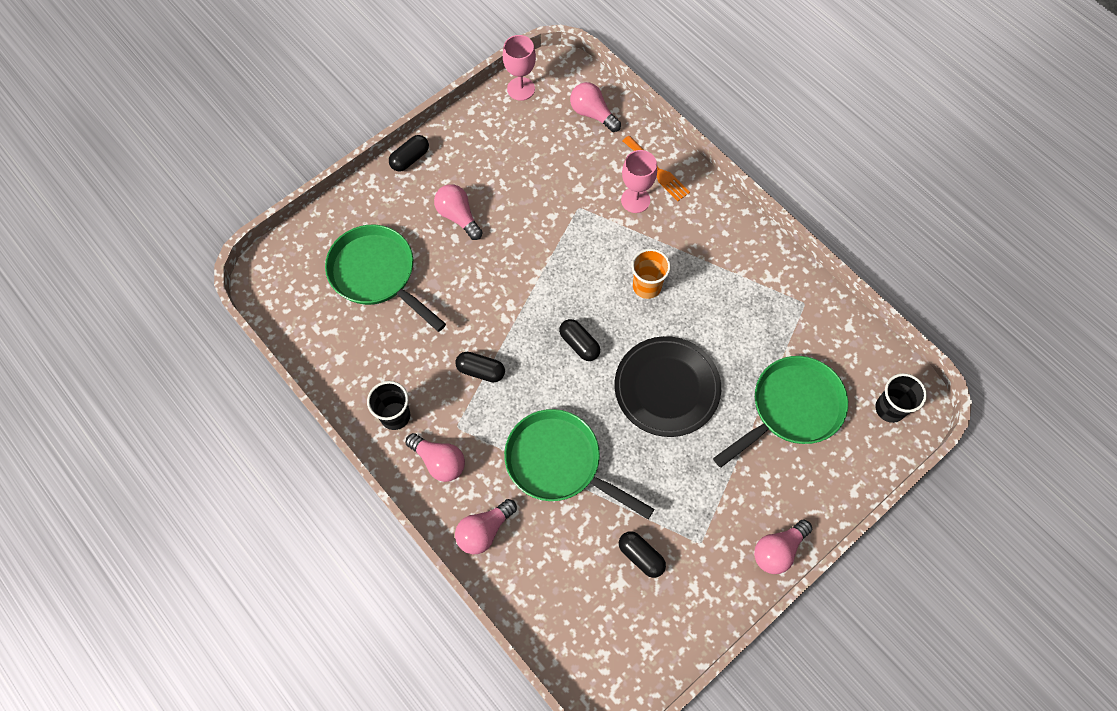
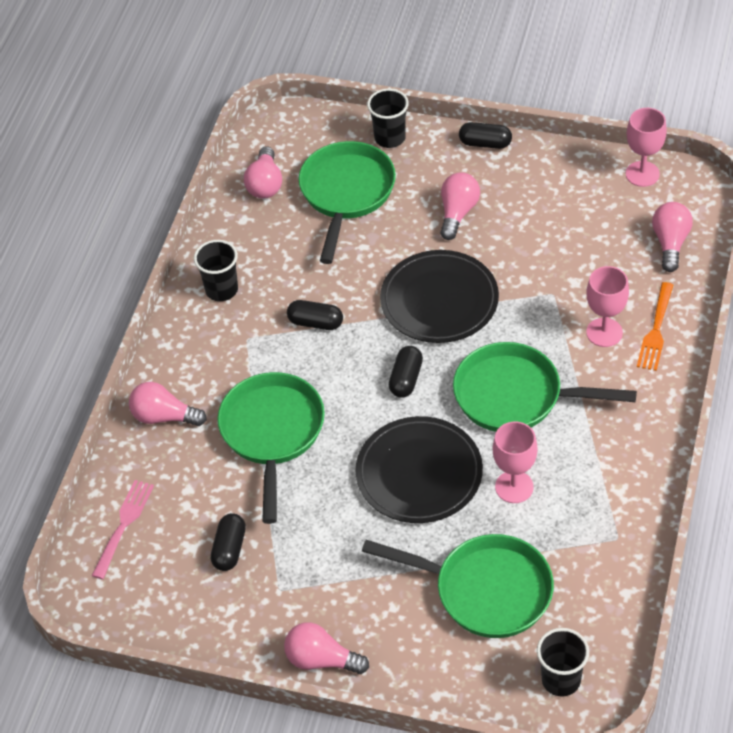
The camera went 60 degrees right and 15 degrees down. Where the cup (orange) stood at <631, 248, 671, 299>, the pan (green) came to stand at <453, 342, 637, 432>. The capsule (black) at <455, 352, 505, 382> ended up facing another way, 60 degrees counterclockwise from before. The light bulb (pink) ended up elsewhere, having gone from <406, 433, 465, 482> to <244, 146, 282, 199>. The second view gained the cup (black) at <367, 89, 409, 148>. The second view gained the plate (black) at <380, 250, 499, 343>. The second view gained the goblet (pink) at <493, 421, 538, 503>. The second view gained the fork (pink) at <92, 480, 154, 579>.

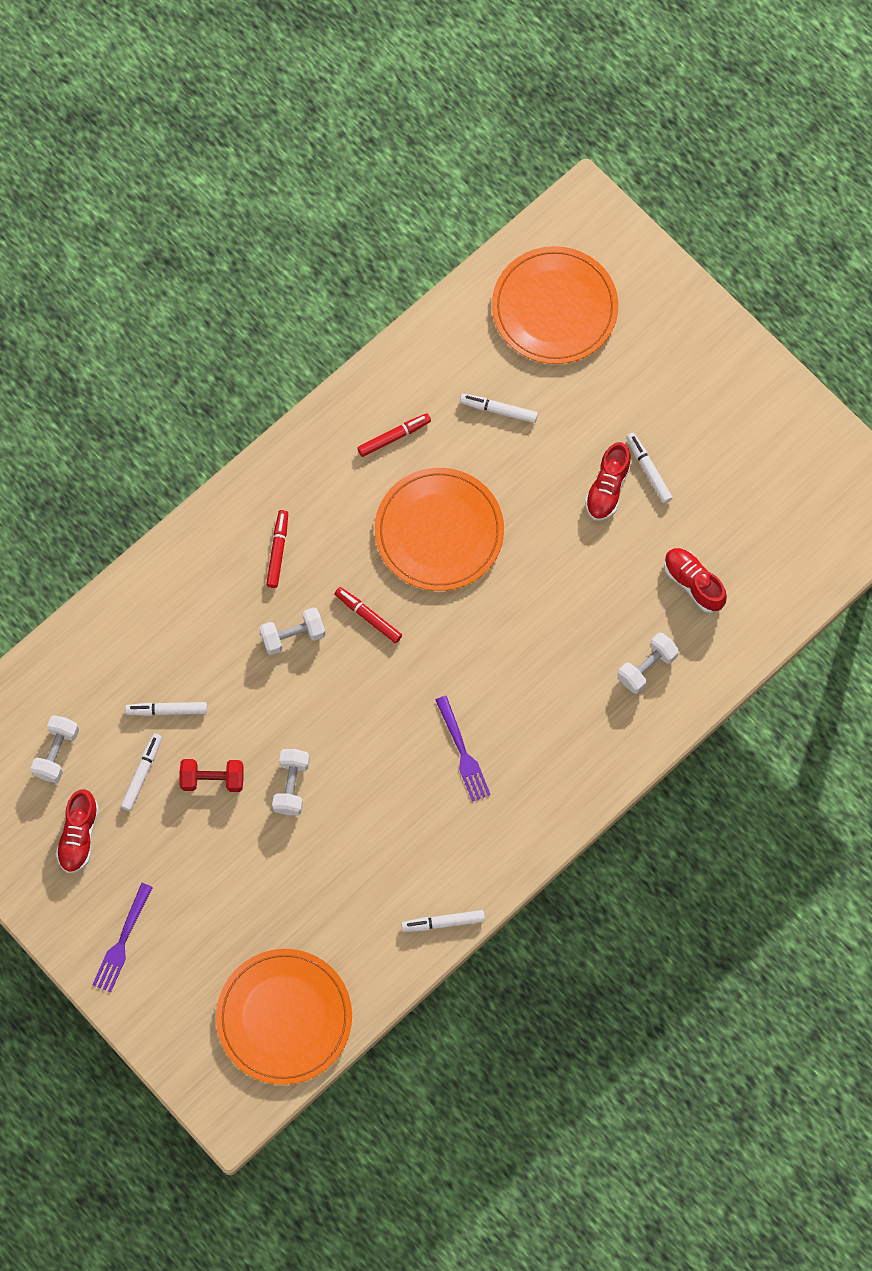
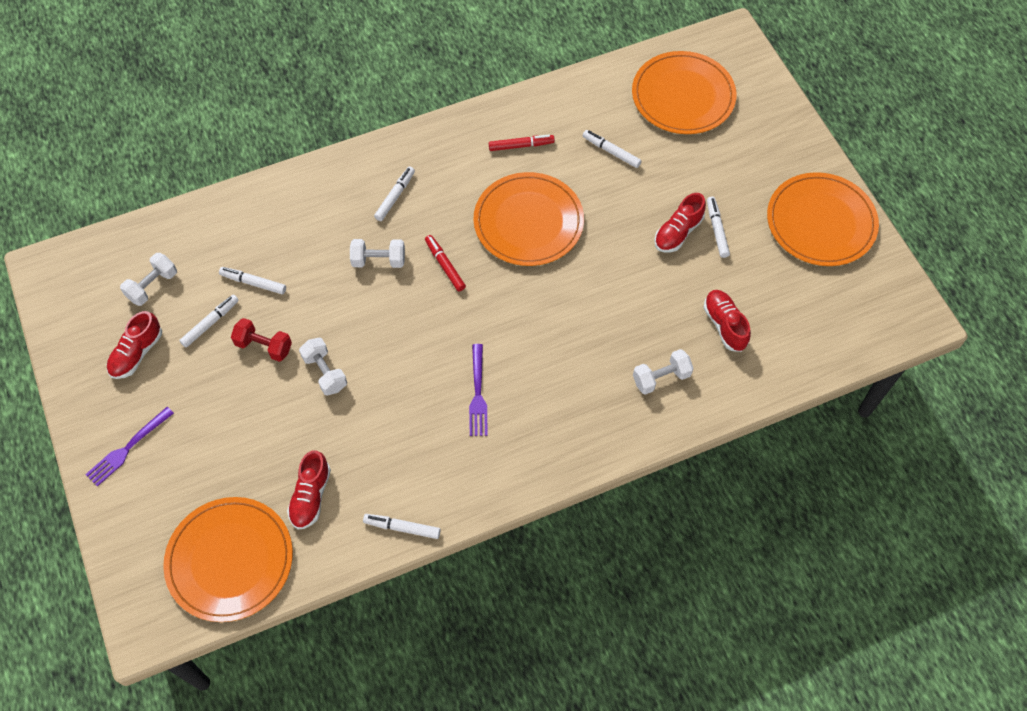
The camera went 20 degrees right and 10 degrees down. What was the marker (red) at <266, 510, 288, 588> turned into the marker (white) at <374, 167, 415, 221>. The dumbbell (white) at <272, 749, 310, 815> ended up facing another way, 60 degrees counterclockwise from before. The second view gained the plate (orange) at <767, 172, 879, 266>. The second view gained the shoe (red) at <287, 450, 331, 529>.

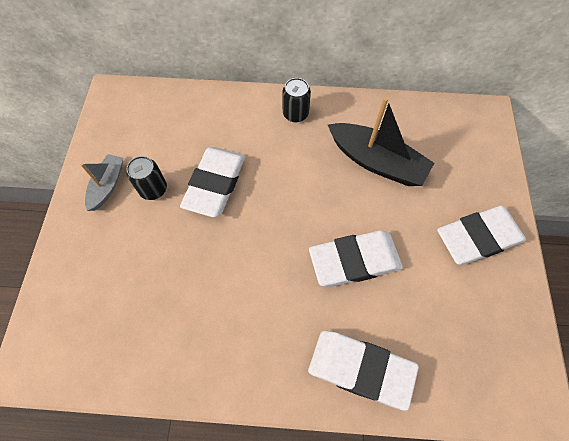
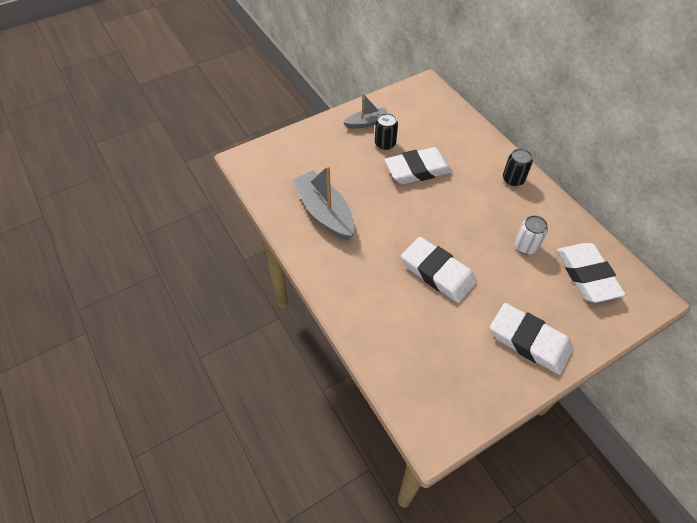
The camera went 55 degrees right and 10 degrees down. Where the boat (black) stood at <328, 97, 434, 186>, the can (white) came to stand at <515, 215, 548, 254>. The eraser (white) ended up elsewhere, having gone from <308, 331, 419, 411> to <557, 243, 626, 303>. The second view gained the boat (grey) at <292, 166, 354, 240>.

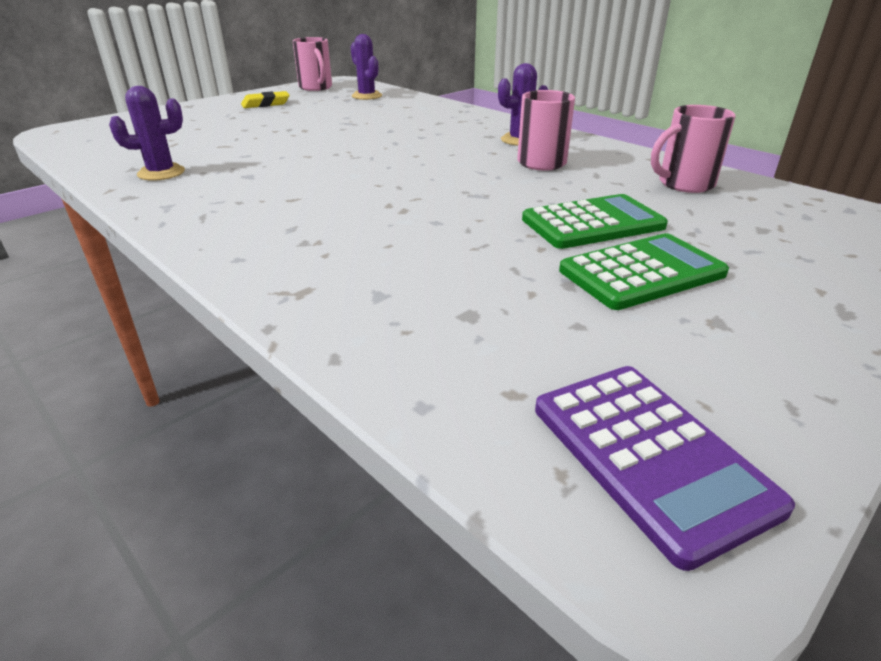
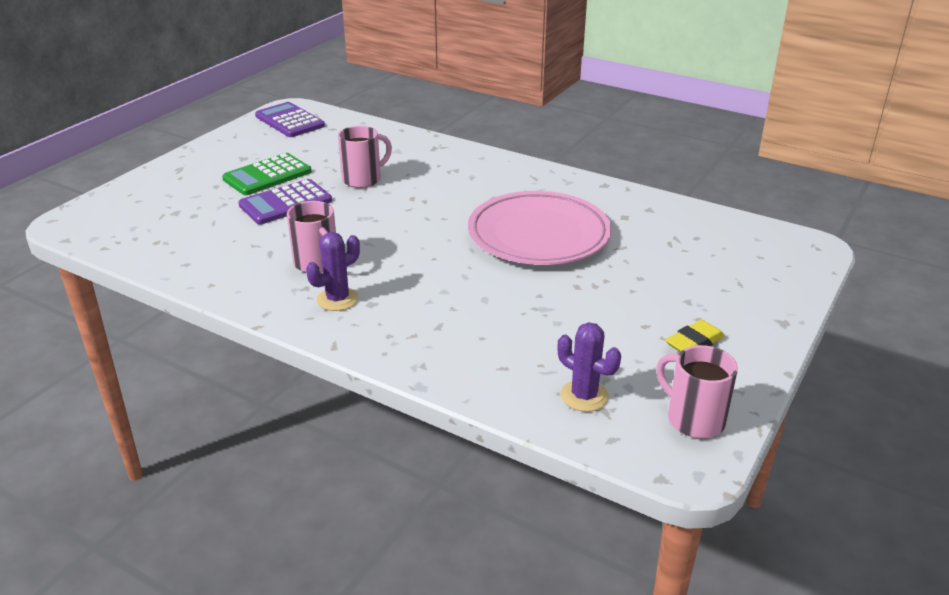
The camera went 165 degrees right and 0 degrees up. The second view lost the cactus (purple) at <109, 86, 185, 181>. The mug (pink) ended up elsewhere, having gone from <651, 105, 736, 193> to <338, 126, 392, 188>. What was the calculator (green) at <522, 194, 668, 249> turned into the calculator (purple) at <238, 179, 332, 224>. The second view gained the plate (pink) at <468, 191, 612, 265>.

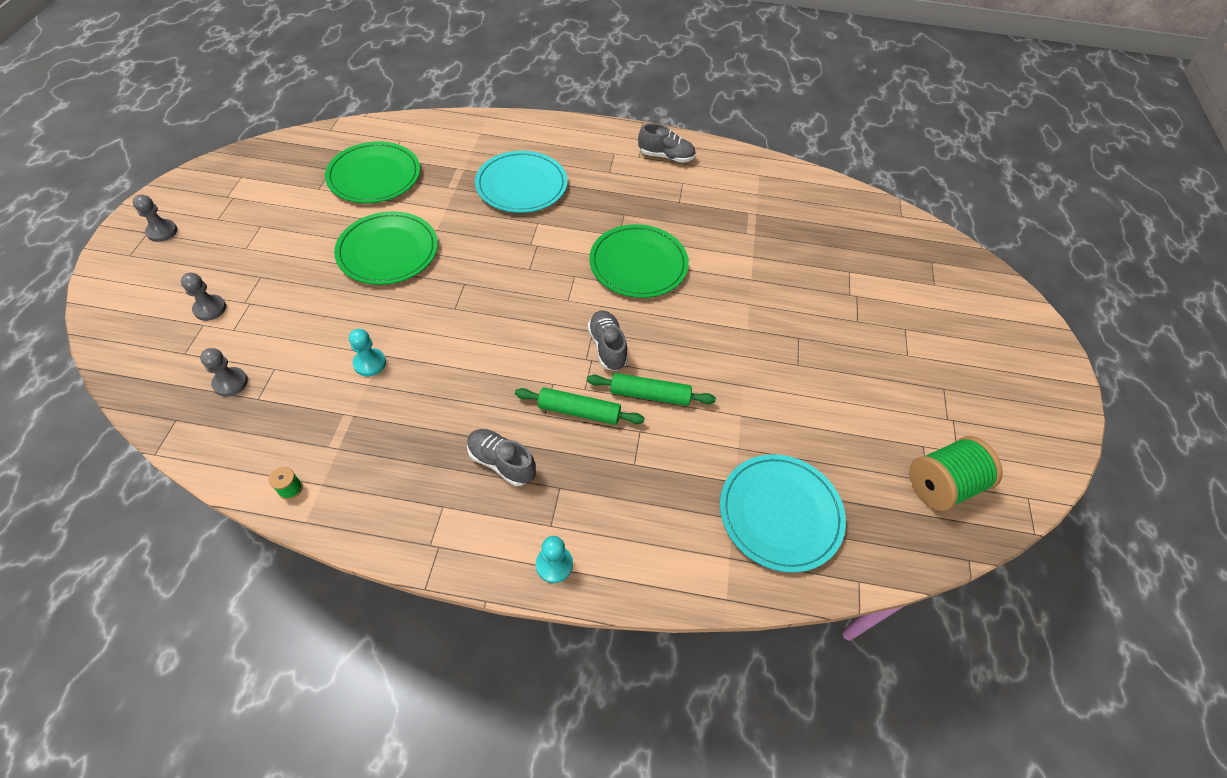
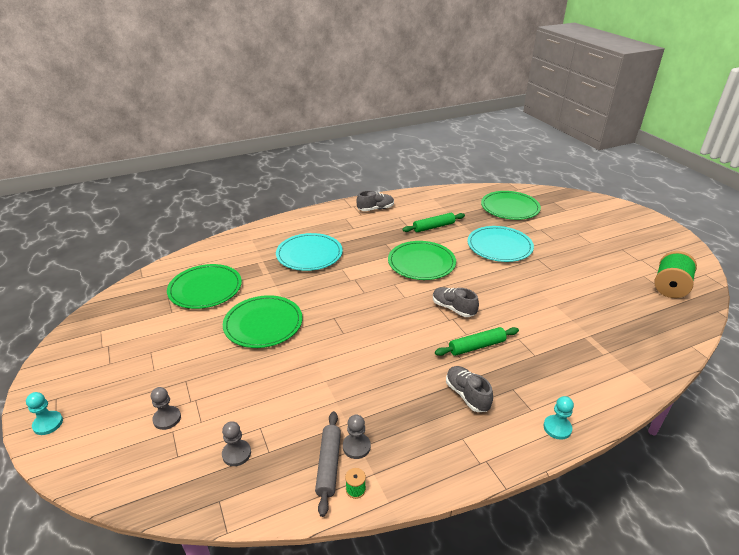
The camera went 30 degrees left and 20 degrees down. The pawn (grey) ended up elsewhere, having gone from <133, 194, 177, 242> to <343, 415, 371, 459>. The pawn (turquoise) ended up elsewhere, having gone from <349, 329, 386, 376> to <26, 392, 63, 435>. The rolling pin (green) ended up elsewhere, having gone from <587, 373, 716, 406> to <402, 213, 465, 232>. The shoe (grey) at <467, 429, 536, 486> ended up facing another way, 60 degrees clockwise from before. The plate (turquoise) ended up elsewhere, having gone from <720, 454, 846, 573> to <467, 226, 534, 262>. The second view gained the plate (green) at <481, 191, 541, 220>. The second view gained the rolling pin (grey) at <315, 411, 341, 517>.

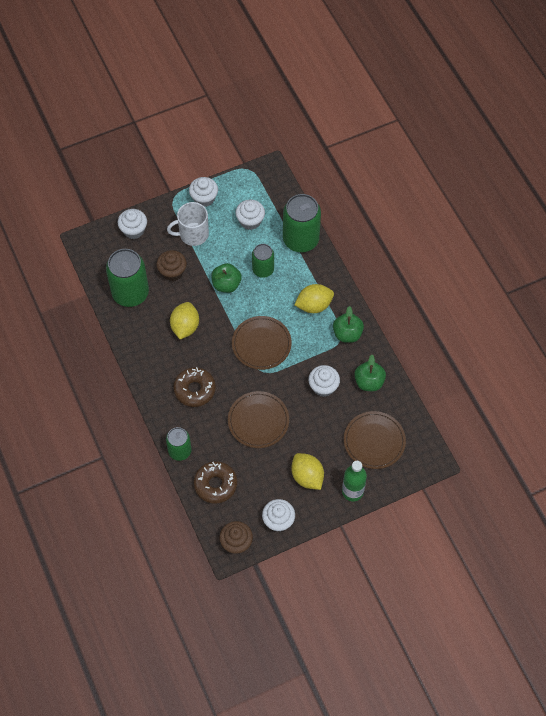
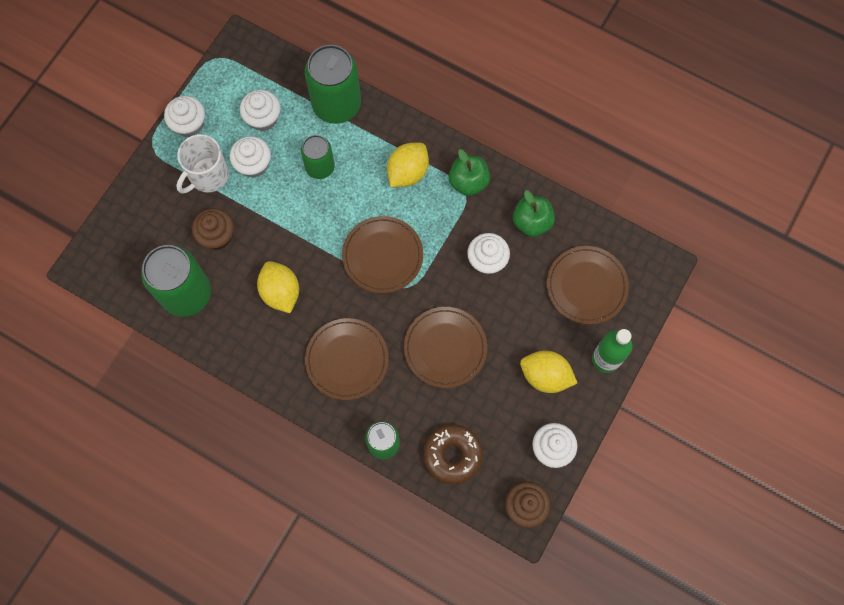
The camera went 35 degrees left and 10 degrees up. The cupcake (white) ended up elsewhere, having gone from <118, 209, 147, 239> to <229, 136, 271, 178>. The second view lost the apple (green) at <212, 263, 242, 293>. Where the donut (brown) stood at <173, 367, 216, 407>, the plate (brown) came to stand at <305, 318, 389, 400>.

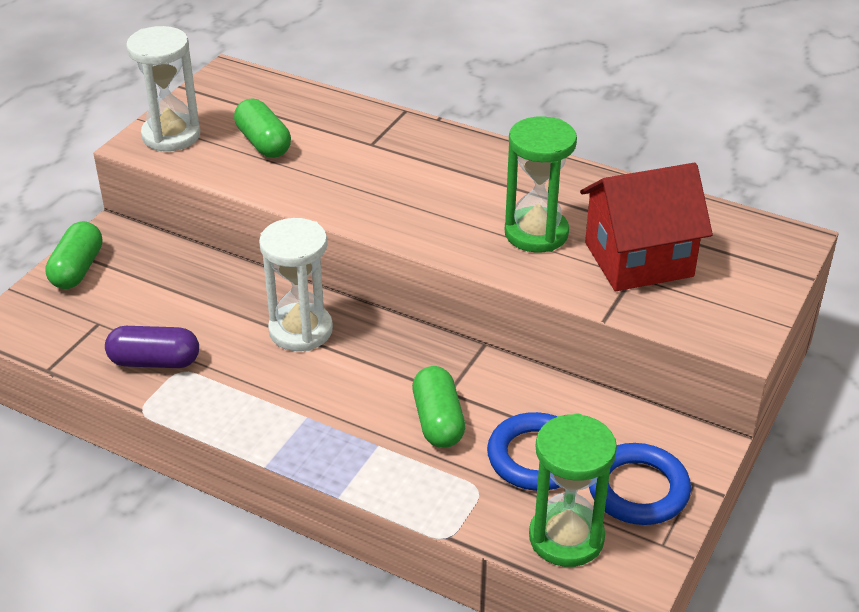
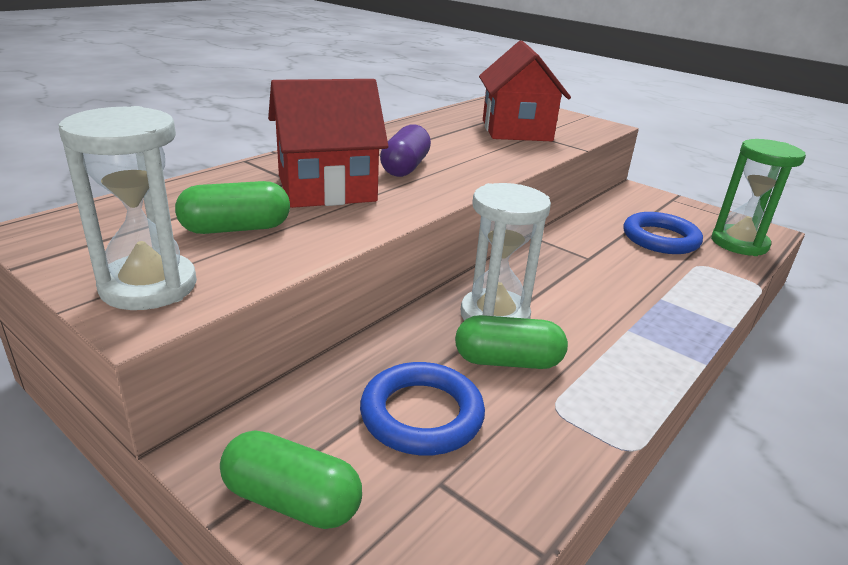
The camera went 80 degrees left and 10 degrees down. The second view lost the hourglass (green) at <505, 116, 577, 253>. The capsule (purple) ended up elsewhere, having gone from <105, 326, 199, 368> to <380, 124, 431, 177>. The capsule (green) ended up elsewhere, having gone from <412, 366, 465, 448> to <455, 315, 568, 369>. The ring (blue) ended up elsewhere, having gone from <589, 443, 691, 525> to <360, 362, 485, 456>. The second view gained the house (red) at <268, 79, 388, 208>.

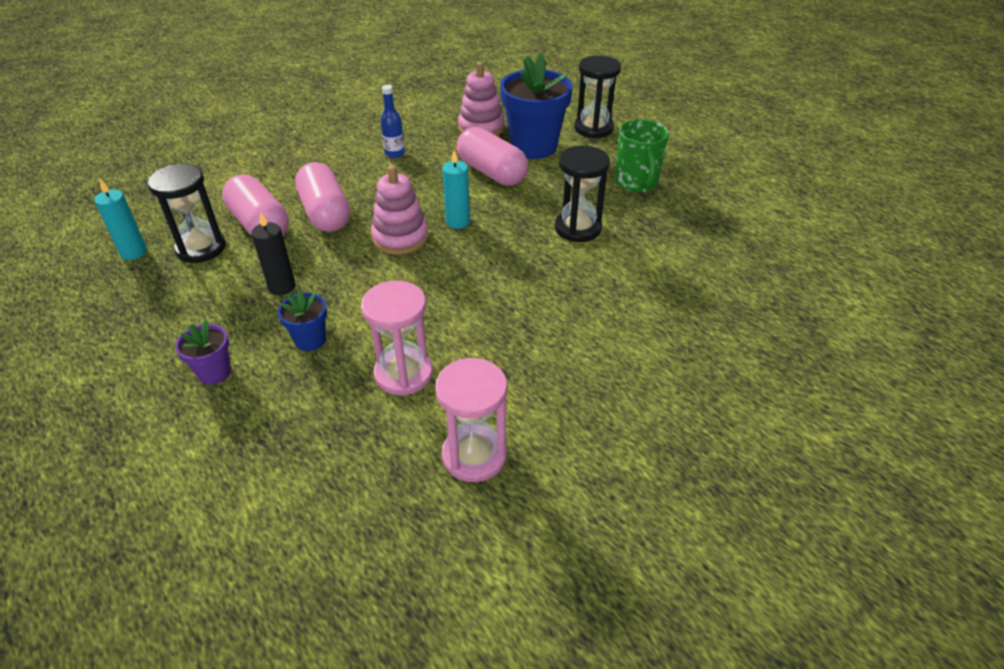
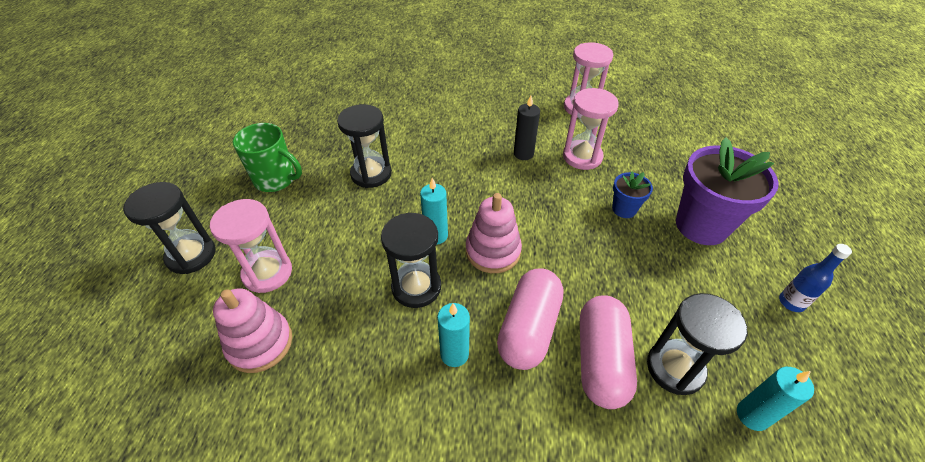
The camera went 135 degrees left and 5 degrees up. Where the flower pot (blue) stood at <500, 54, 573, 159>, the hourglass (pink) came to stand at <210, 199, 292, 293>. The bottle (blue) ended up elsewhere, having gone from <381, 85, 405, 158> to <779, 244, 852, 312>. The mug (green) at <615, 119, 669, 192> ended up facing another way, 75 degrees clockwise from before. The second view lost the capsule (pink) at <457, 127, 528, 186>. The candle (black) ended up elsewhere, having gone from <251, 212, 295, 295> to <514, 96, 540, 160>. The size of the flower pot (purple) at <175, 320, 231, 385> changed by a factor of 2.06. The second view gained the hourglass (black) at <381, 213, 441, 308>. The second view gained the candle (turquoise) at <437, 303, 470, 367>.

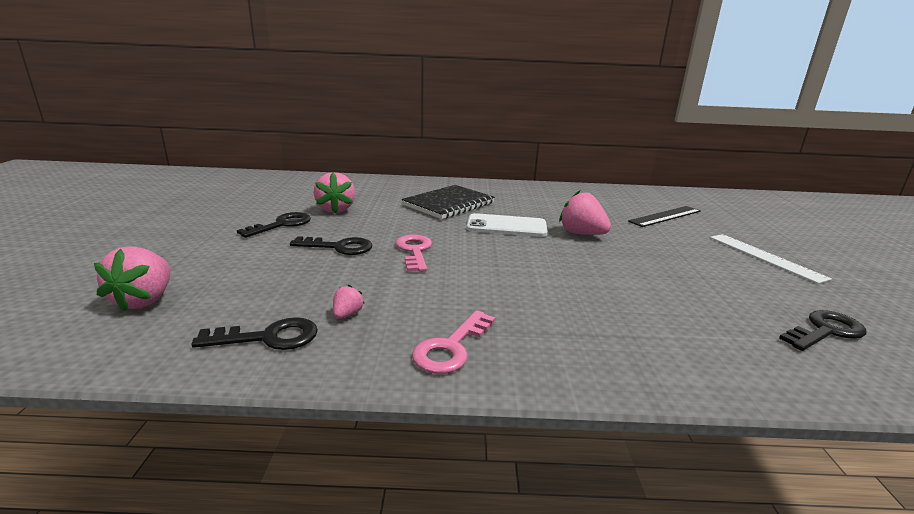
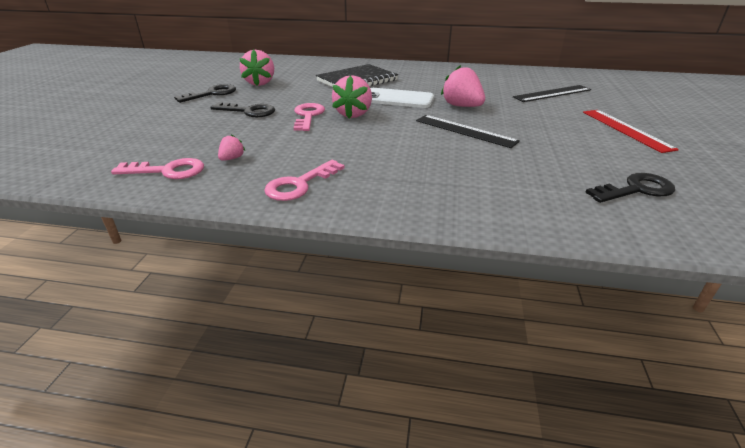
The camera went 10 degrees right and 10 degrees up. What was the ruler (white) at <710, 234, 832, 284> turned into the ruler (red) at <583, 110, 679, 153>. The strawberry (pink) ended up elsewhere, having gone from <94, 246, 170, 312> to <332, 75, 372, 118>. What was the key (black) at <191, 317, 318, 350> turned into the key (pink) at <111, 158, 204, 179>. The second view gained the ruler (black) at <416, 115, 520, 148>.

